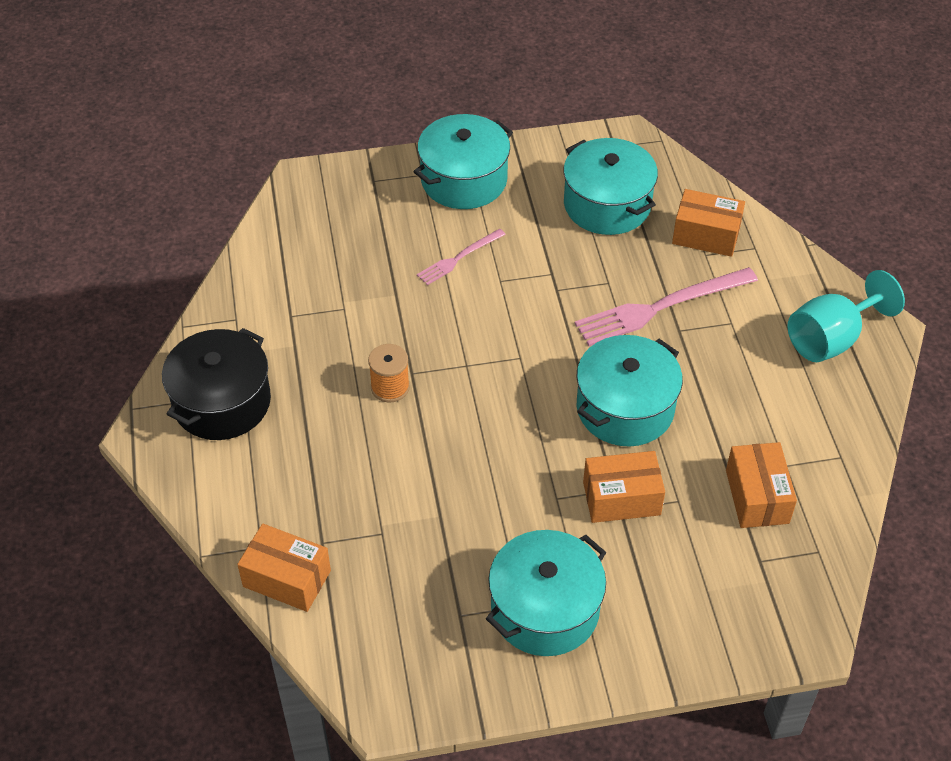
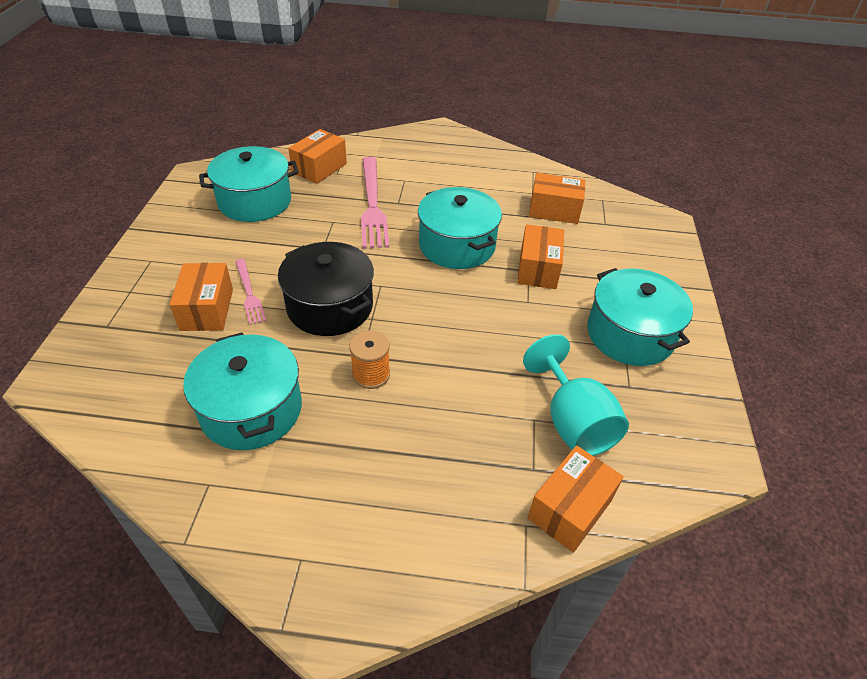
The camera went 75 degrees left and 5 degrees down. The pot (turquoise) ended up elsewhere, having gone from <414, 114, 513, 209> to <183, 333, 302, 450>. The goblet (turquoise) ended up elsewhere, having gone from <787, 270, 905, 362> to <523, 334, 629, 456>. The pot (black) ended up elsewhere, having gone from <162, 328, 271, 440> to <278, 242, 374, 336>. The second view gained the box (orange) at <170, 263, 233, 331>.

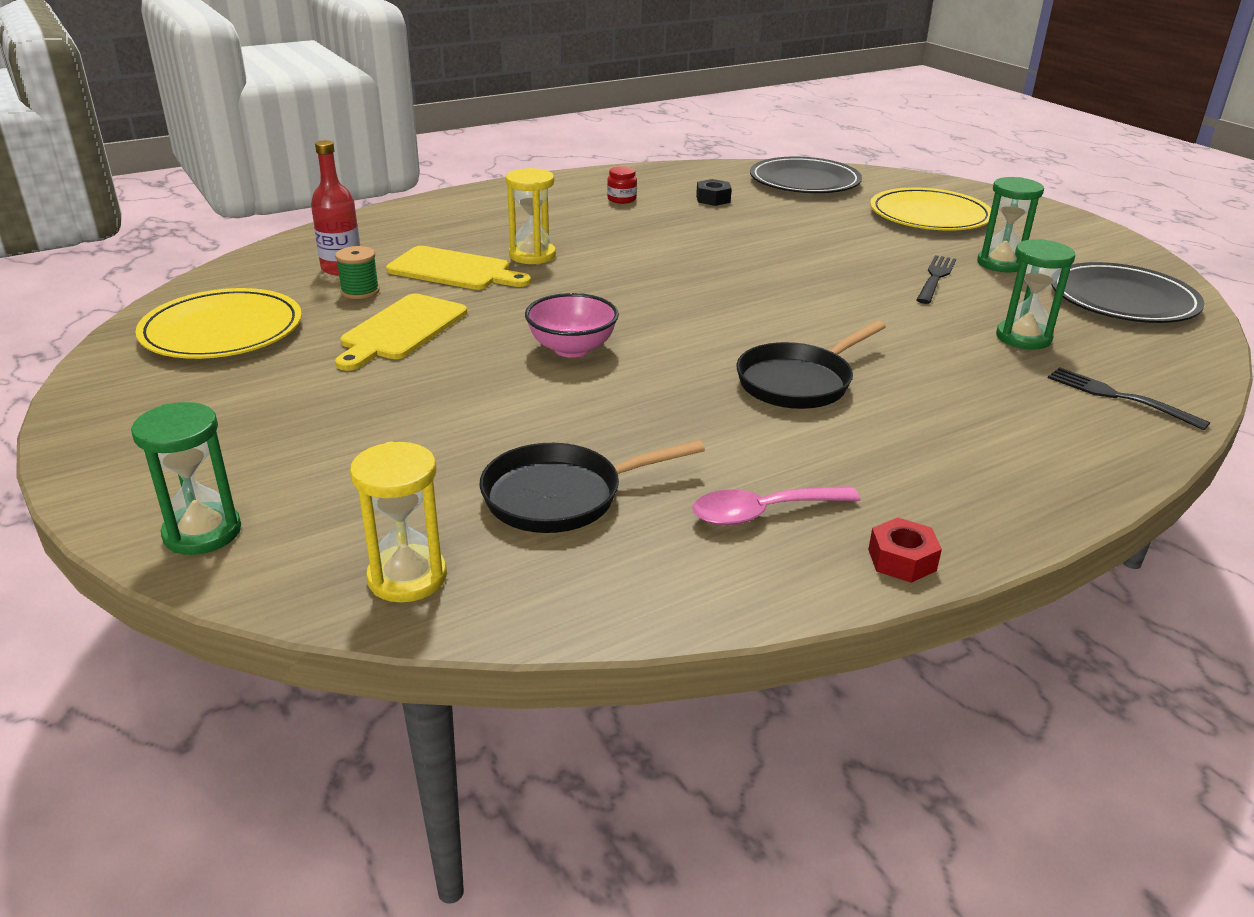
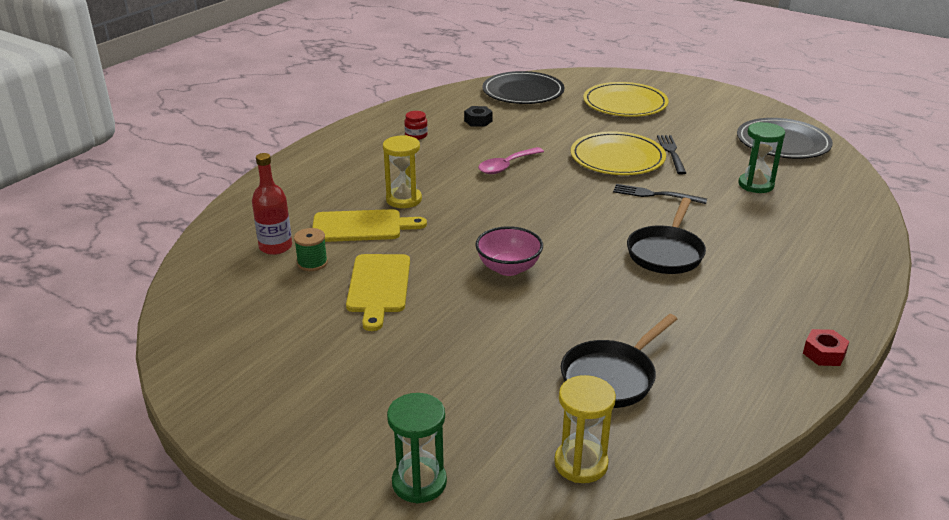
The camera went 25 degrees left and 0 degrees up. The second view lost the hourglass (green) at <977, 177, 1044, 272>. The plate (yellow) ended up elsewhere, having gone from <135, 288, 302, 359> to <571, 132, 666, 175>. The fork (black) ended up elsewhere, having gone from <1048, 367, 1210, 430> to <613, 184, 707, 204>. The spoon (pink) ended up elsewhere, having gone from <692, 486, 861, 526> to <478, 147, 544, 174>.

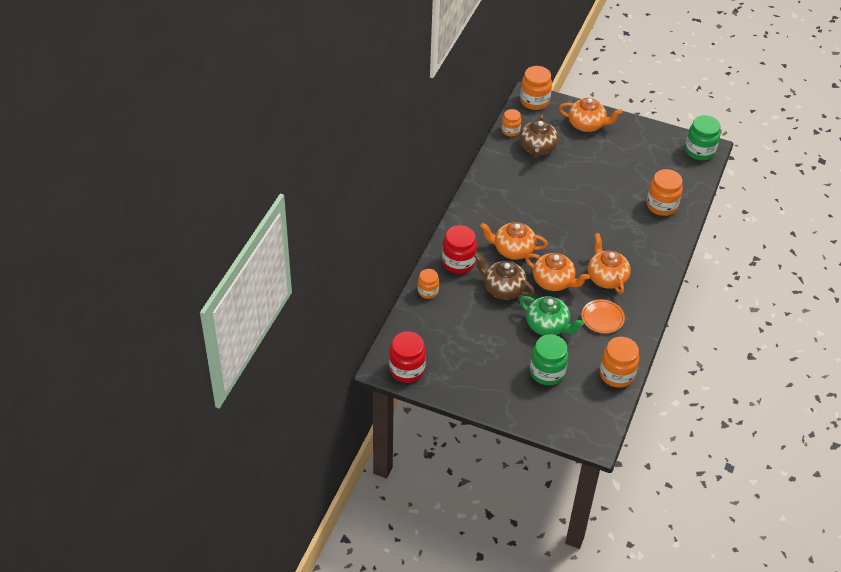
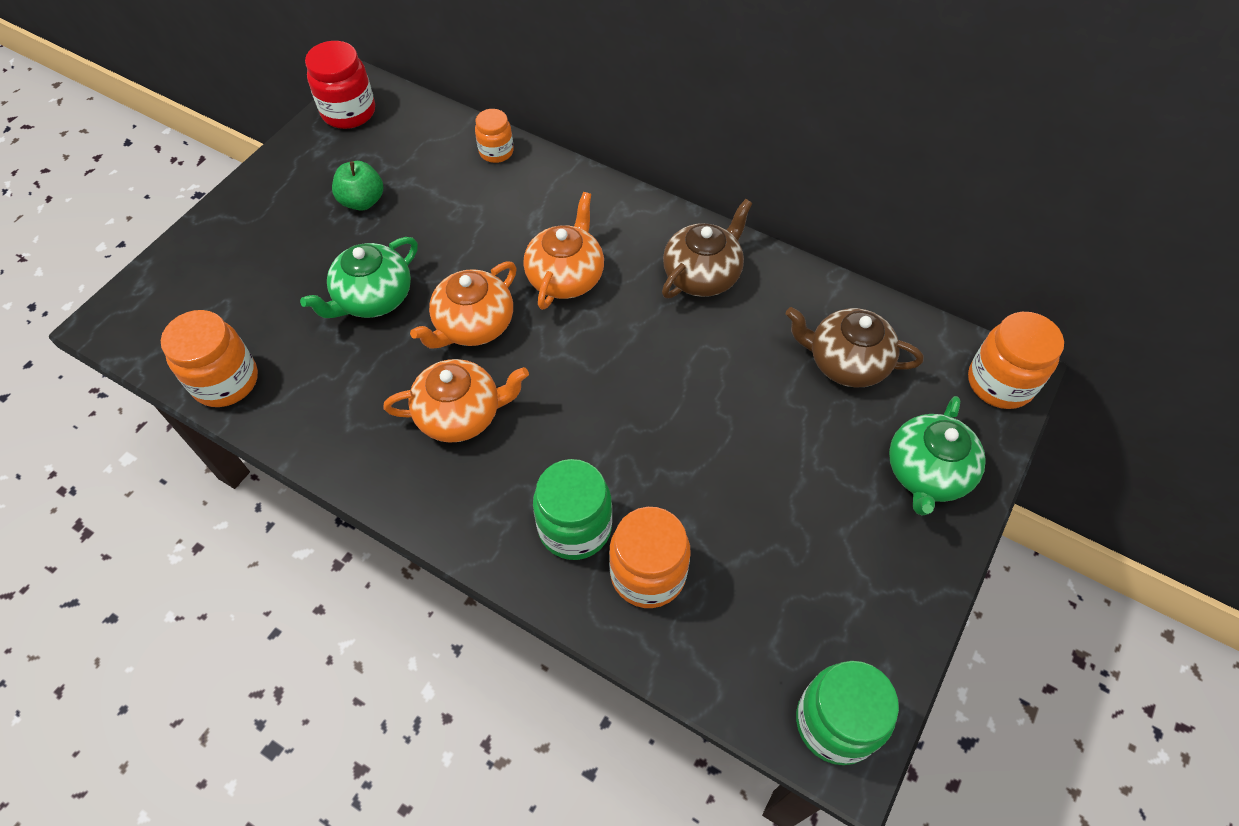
The camera went 100 degrees right and 10 degrees up. What was the teapot (orange) at <559, 98, 623, 132> turned into the teapot (green) at <889, 396, 986, 516>. The second view lost the jar (orange) at <502, 109, 521, 137>. The second view lost the jar (red) at <442, 225, 477, 274>. The teapot (brown) ended up elsewhere, having gone from <474, 253, 535, 299> to <662, 199, 752, 298>. The second view lost the plate (orange) at <582, 299, 625, 333>. The jar (green) ended up elsewhere, having gone from <530, 334, 568, 385> to <533, 459, 612, 560>. The second view gained the apple (green) at <332, 161, 383, 211>.

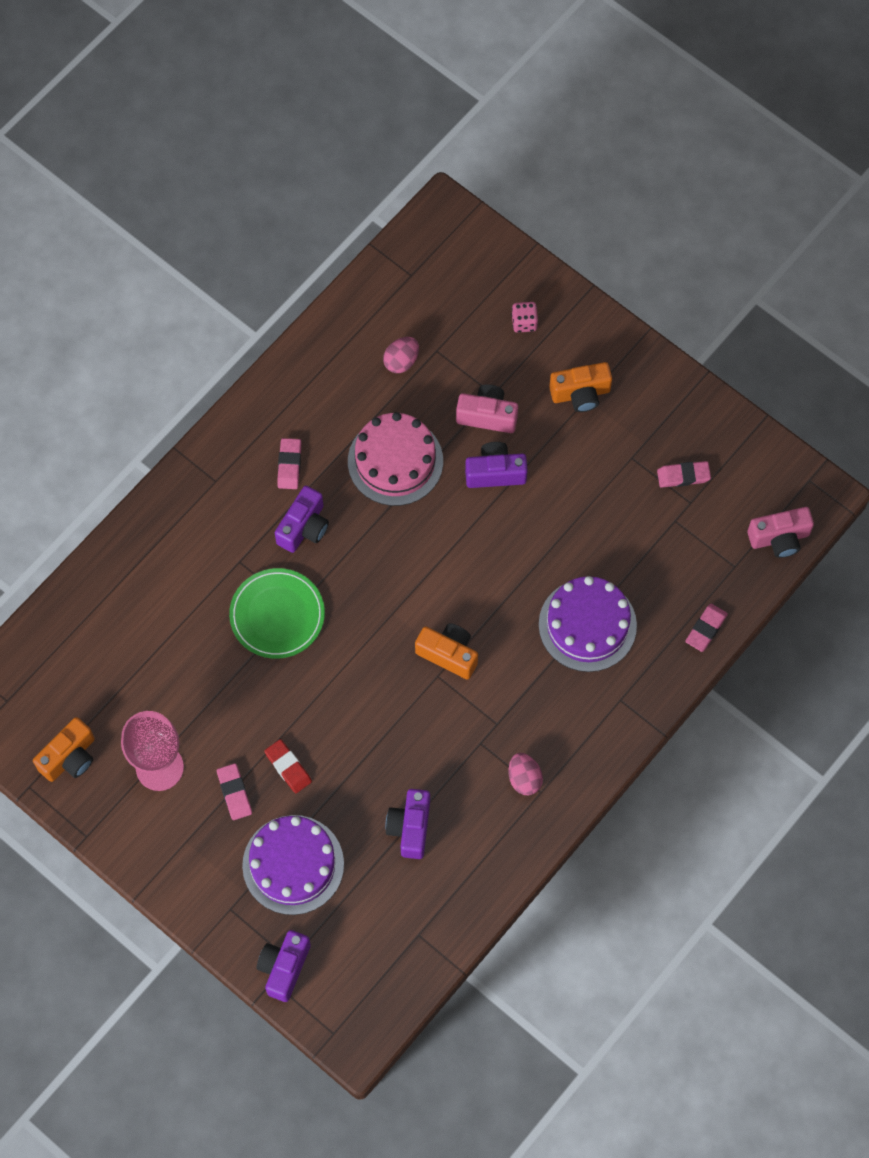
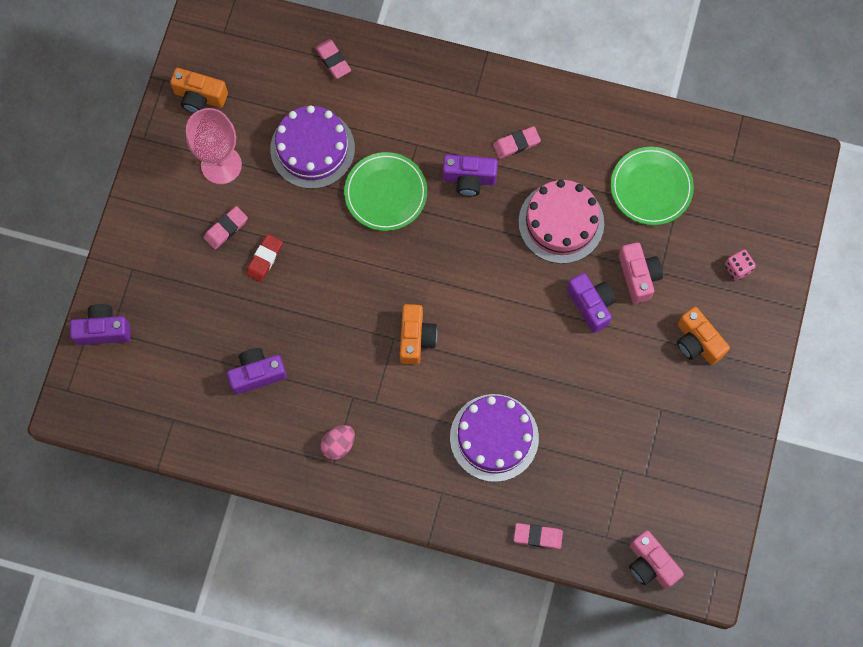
The camera went 65 degrees right and 5 degrees up. Where the egg (pink) stood at <383, 337, 419, 373>, the plate (green) came to stand at <611, 147, 694, 225>. The eraser (pink) ended up elsewhere, having gone from <657, 461, 711, 488> to <315, 39, 351, 79>. The cake (purple) ended up elsewhere, having gone from <242, 815, 344, 915> to <270, 105, 355, 189>.

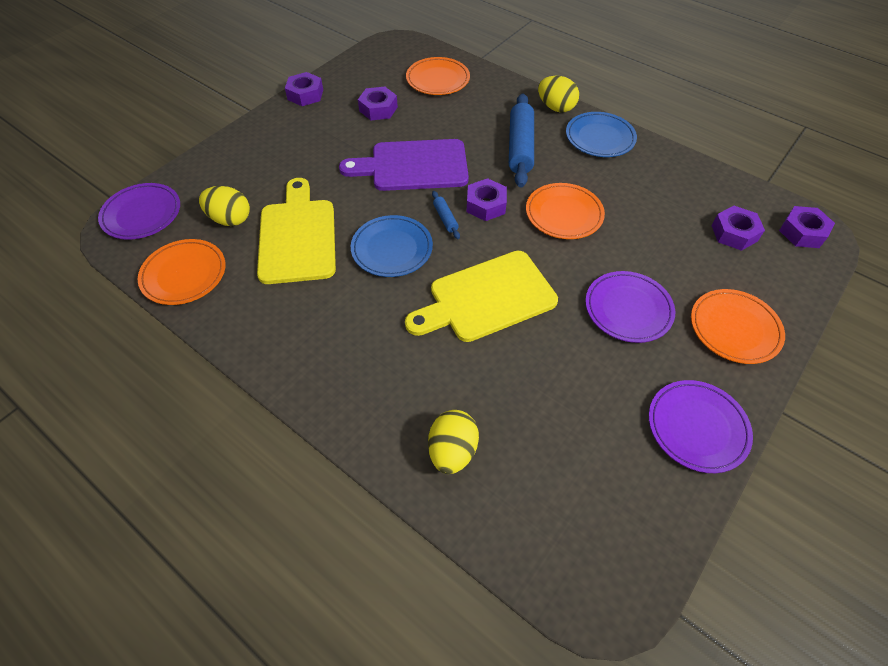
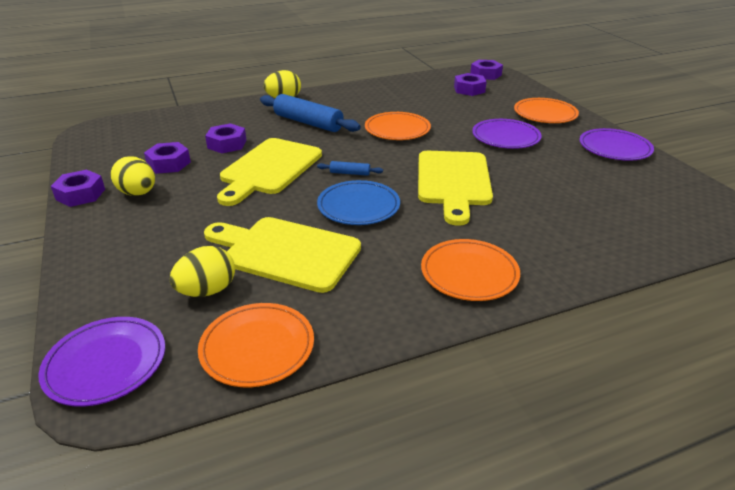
The camera went 60 degrees left and 20 degrees down. The plate (orange) ended up elsewhere, having gone from <406, 57, 470, 95> to <421, 239, 520, 301>. The second view lost the plate (blue) at <566, 112, 637, 157>. What was the cutting board (purple) at <339, 139, 469, 191> turned into the cutting board (yellow) at <217, 138, 322, 206>. The nut (purple) ended up elsewhere, having gone from <467, 178, 507, 221> to <205, 123, 247, 153>. The egg (yellow) ended up elsewhere, having gone from <428, 410, 479, 474> to <111, 156, 155, 196>.

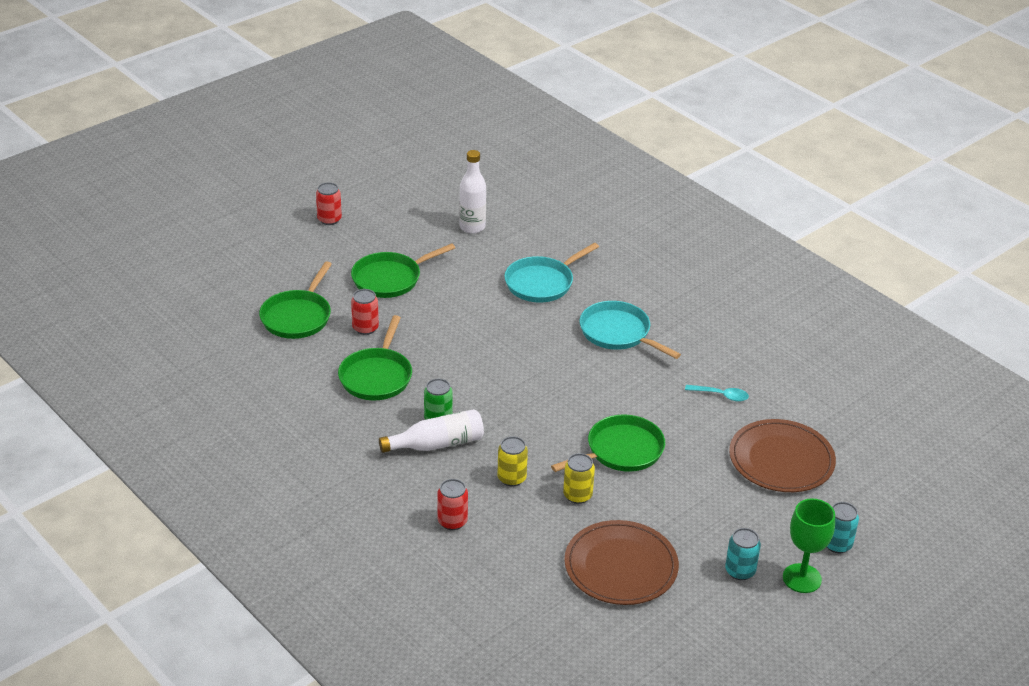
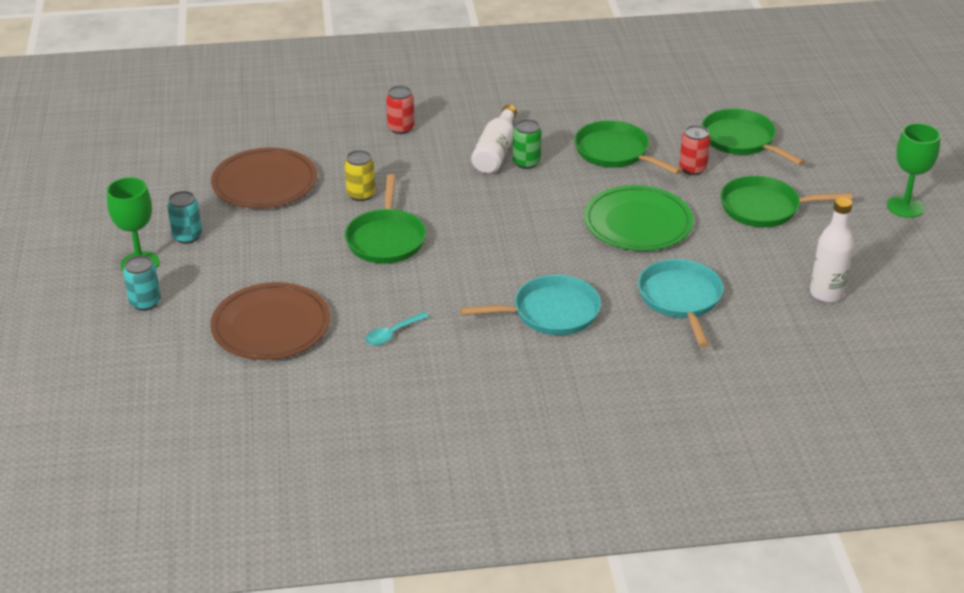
The camera went 125 degrees right and 0 degrees up. Where the can (red) stood at <316, 182, 342, 225>, the goblet (green) came to stand at <887, 123, 941, 218>. The pan (green) at <351, 243, 455, 298> ended up facing another way, 90 degrees counterclockwise from before. The second view lost the can (yellow) at <497, 436, 528, 487>. The second view gained the plate (green) at <584, 185, 693, 251>.

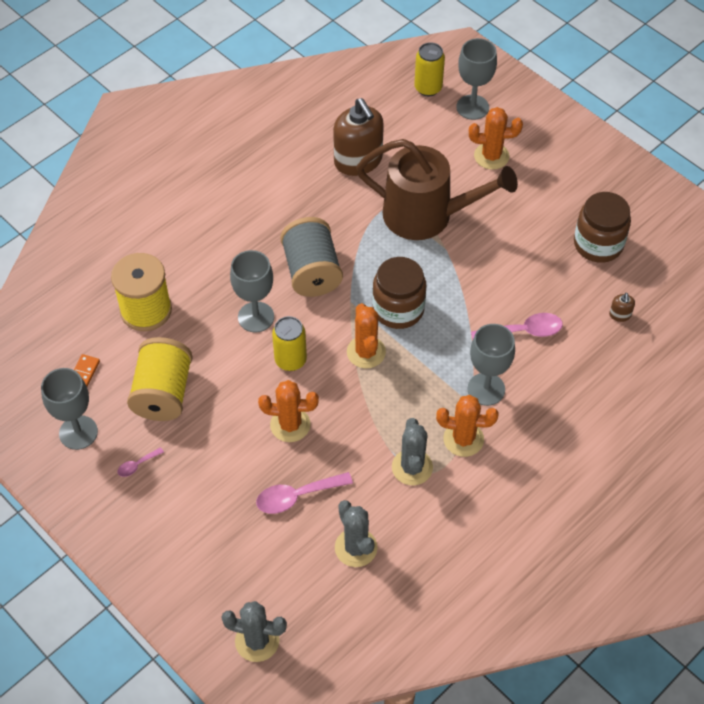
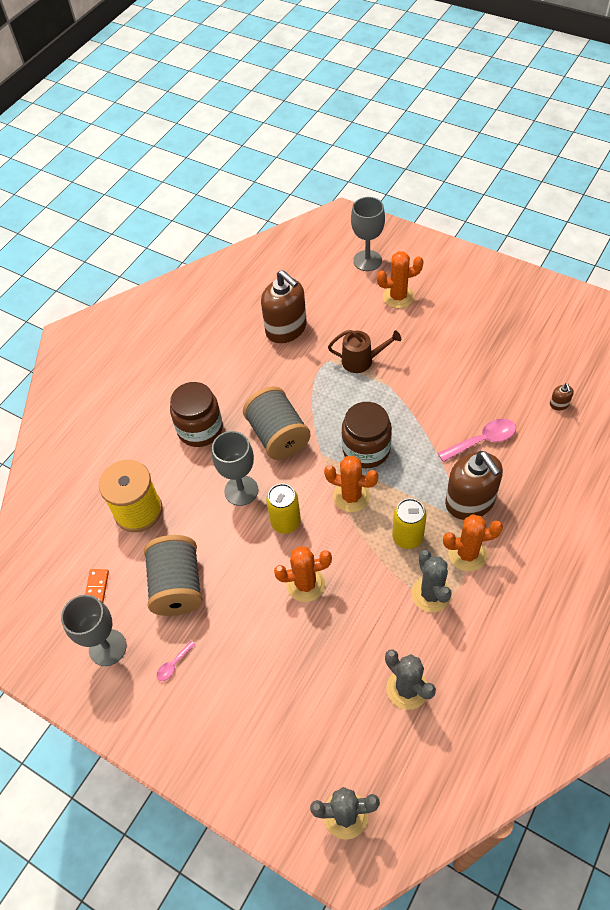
The camera went 10 degrees left and 0 degrees up. The can (yellow) ended up elsewhere, having gone from <414, 42, 445, 96> to <392, 498, 427, 549>. The size of the watering can (brown) at <356, 139, 518, 240> changed by a factor of 0.50. The jar (brown) ended up elsewhere, having gone from <574, 192, 631, 263> to <170, 382, 223, 447>. The cactus (orange) at <347, 303, 386, 369> ended up facing another way, 45 degrees counterclockwise from before. Where the goblet (grey) stood at <467, 324, 515, 406>, the soap dispenser (brown) came to stand at <445, 451, 503, 520>. What was the spool (yellow) at <127, 337, 193, 421> turned into the spool (grey) at <144, 535, 203, 616>. The second view lost the spoon (pink) at <256, 472, 353, 514>.

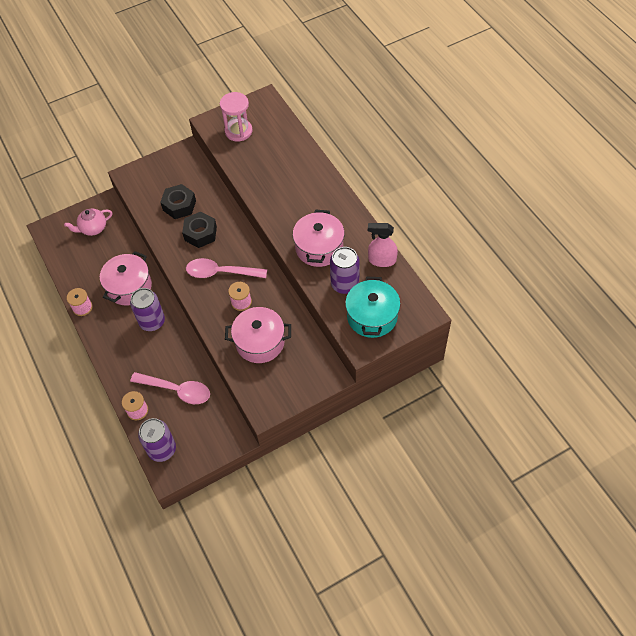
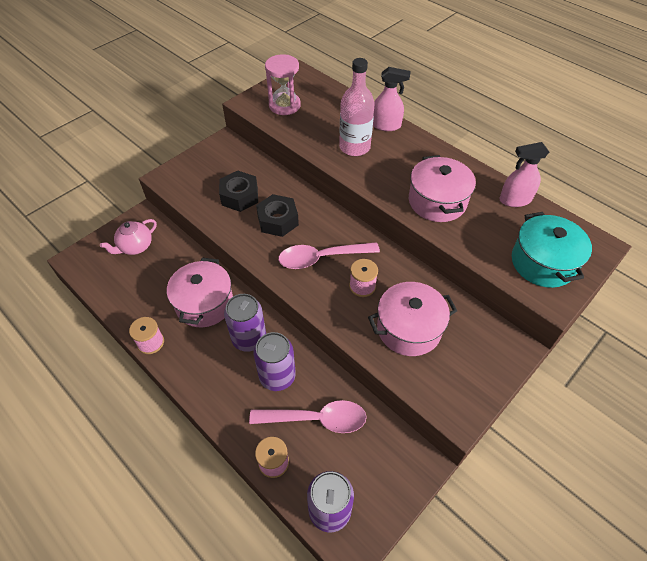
The camera went 20 degrees left and 5 degrees down. The can (purple) ended up elsewhere, having gone from <330, 247, 360, 294> to <254, 332, 296, 391>. The second view gained the bottle (pink) at <339, 58, 375, 156>. The second view gained the spray bottle (pink) at <373, 67, 411, 131>.

